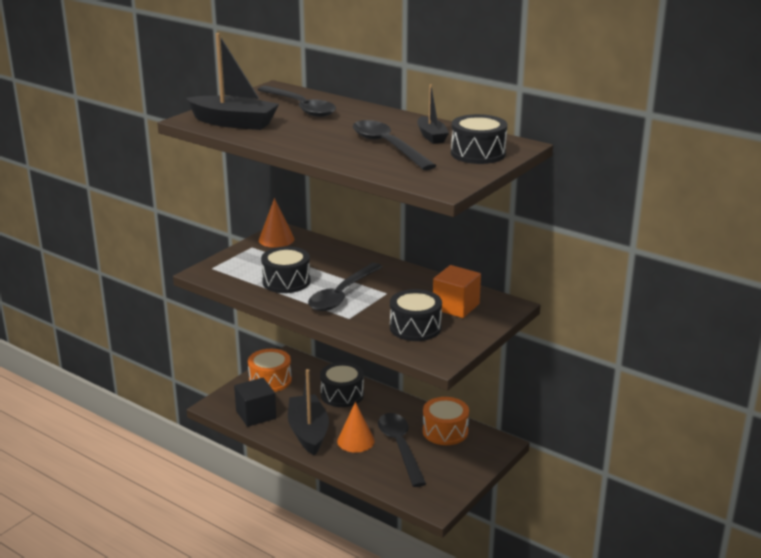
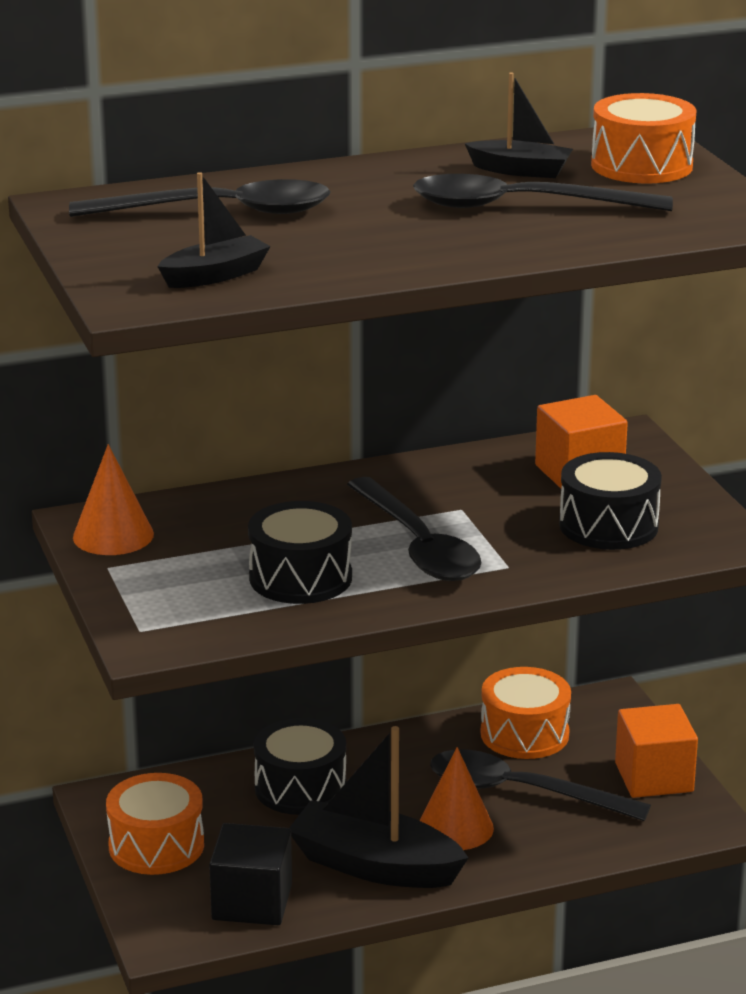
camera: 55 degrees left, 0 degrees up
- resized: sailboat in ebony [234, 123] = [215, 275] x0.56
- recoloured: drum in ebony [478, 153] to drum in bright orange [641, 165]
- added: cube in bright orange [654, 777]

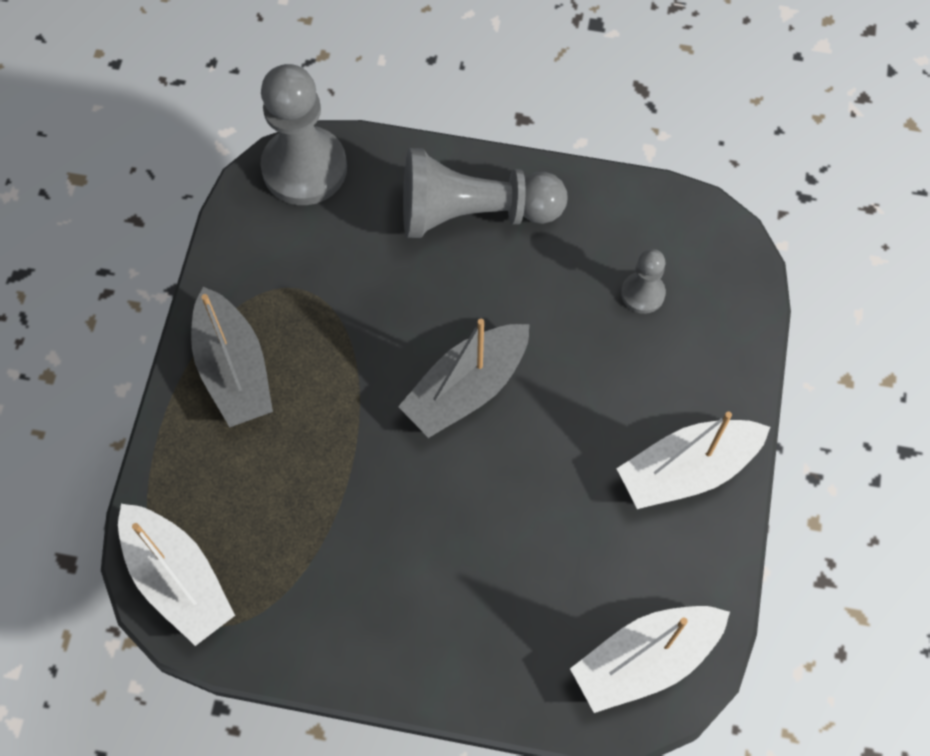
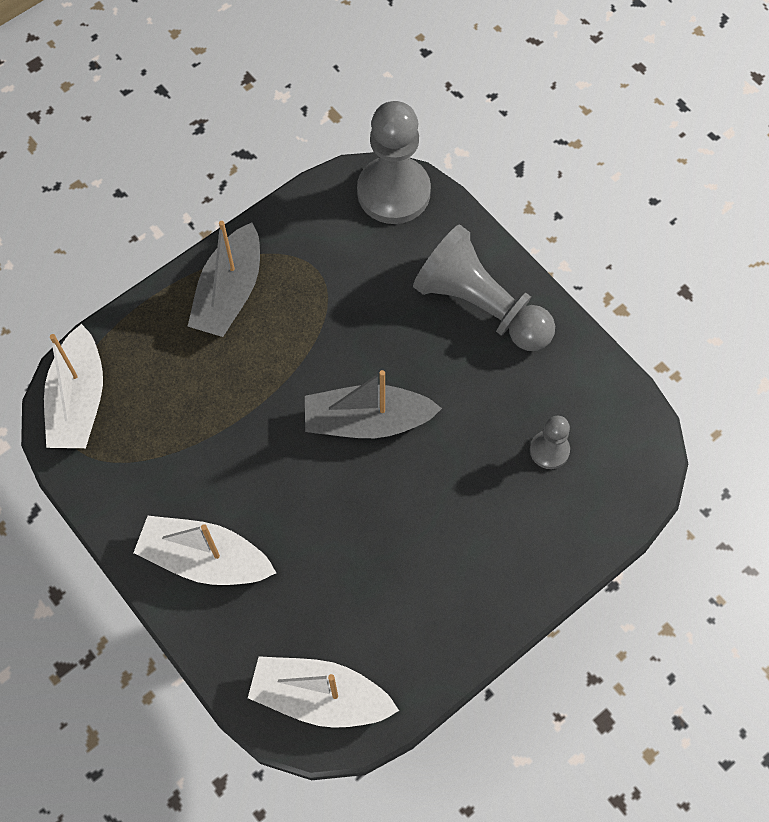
camera: 40 degrees right, 0 degrees up
- moved: sailboat in pure white [687, 470] to [205, 559]

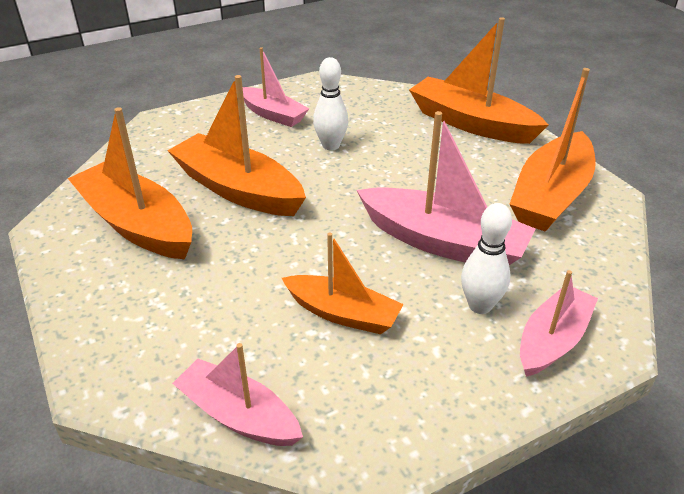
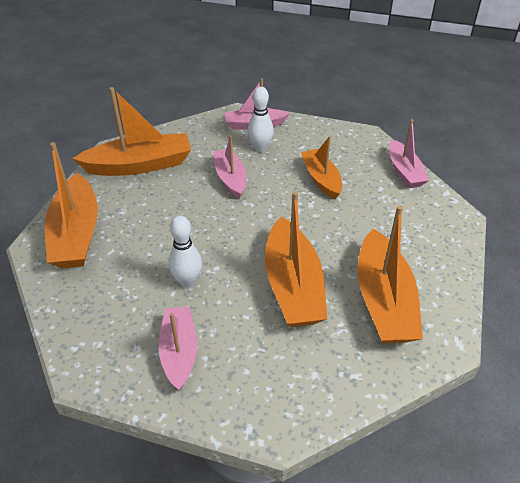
camera: 135 degrees left, 5 degrees up
- resized: sailboat in rosy [443, 242] = [230, 178] x0.62

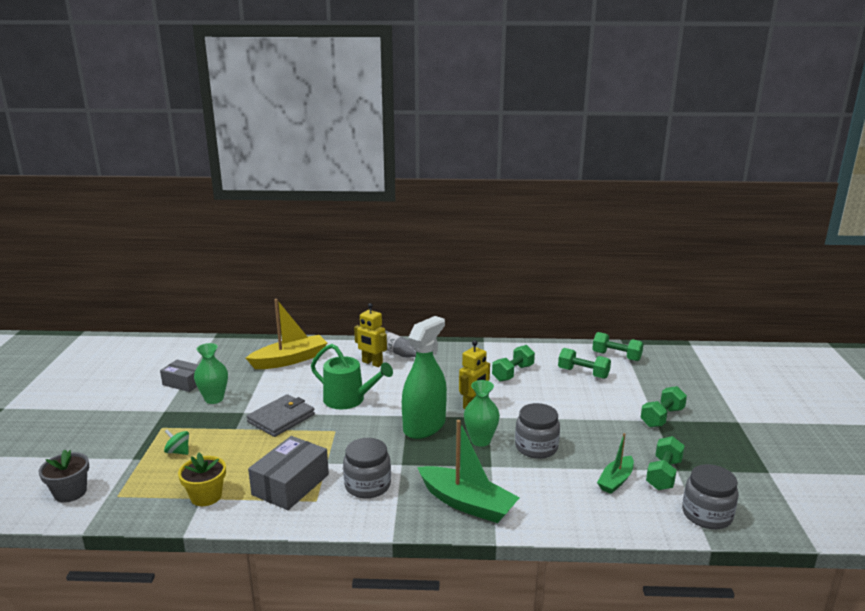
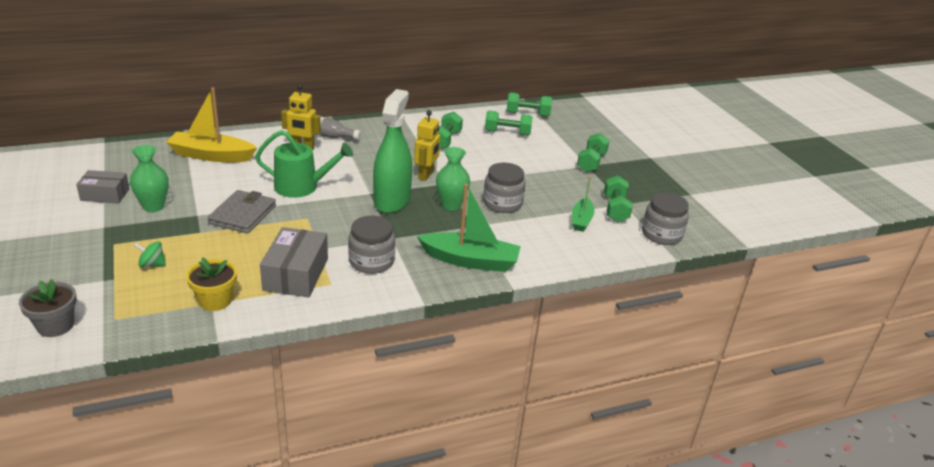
camera: 25 degrees left, 10 degrees up
- turned: sailboat in golden [290, 360] = [211, 155] 120 degrees counterclockwise

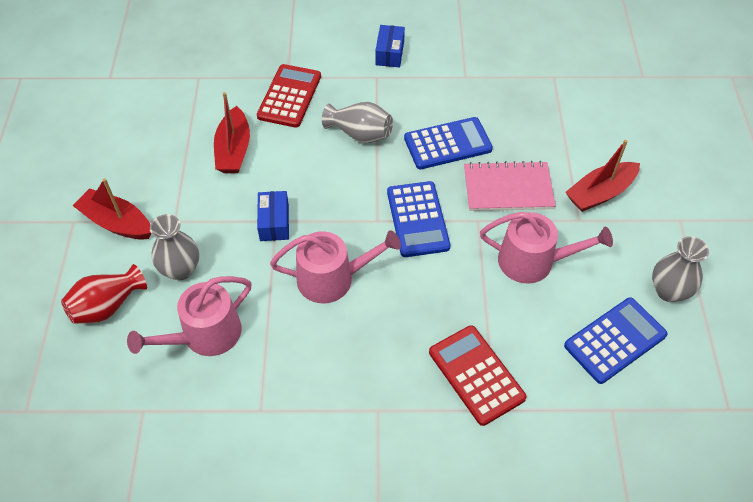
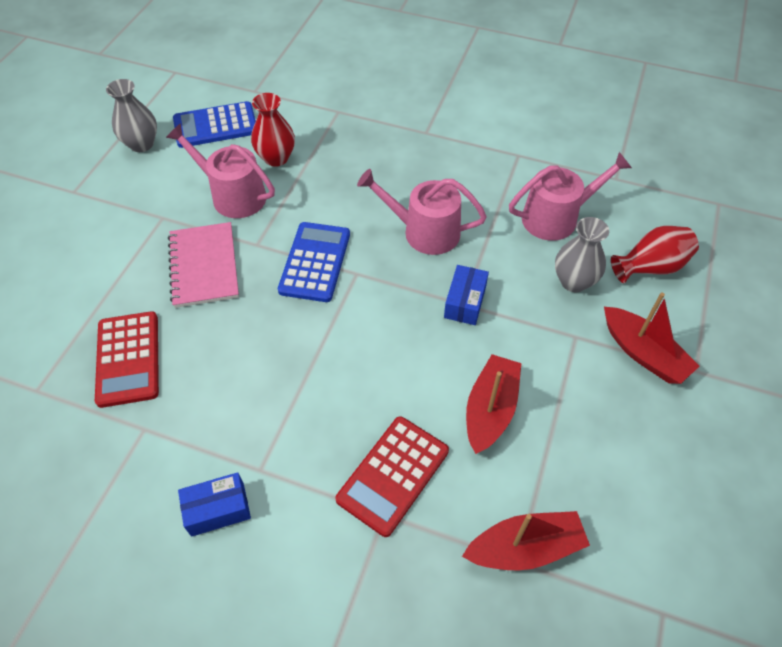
camera: 160 degrees left, 0 degrees up
- removed: tall vase in ash-grey [360, 134]
- turned: package in cobalt [389, 53] = [218, 509] 45 degrees clockwise
- removed: calculator in cobalt [447, 144]
- moved: calculator in scarlet [476, 375] to [128, 359]
- turned: notebook in rosy [508, 188] = [204, 266] 60 degrees clockwise
- moved: sailboat in scarlet [600, 193] to [524, 548]
- added: tall vase in scarlet [276, 158]

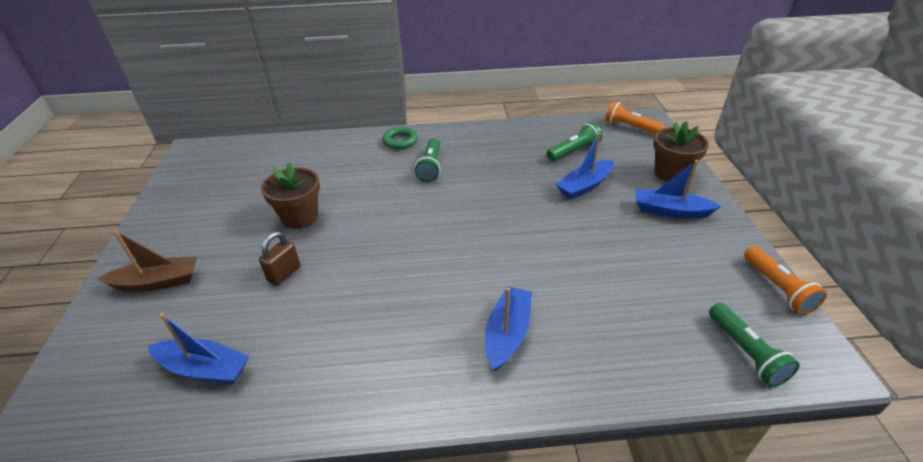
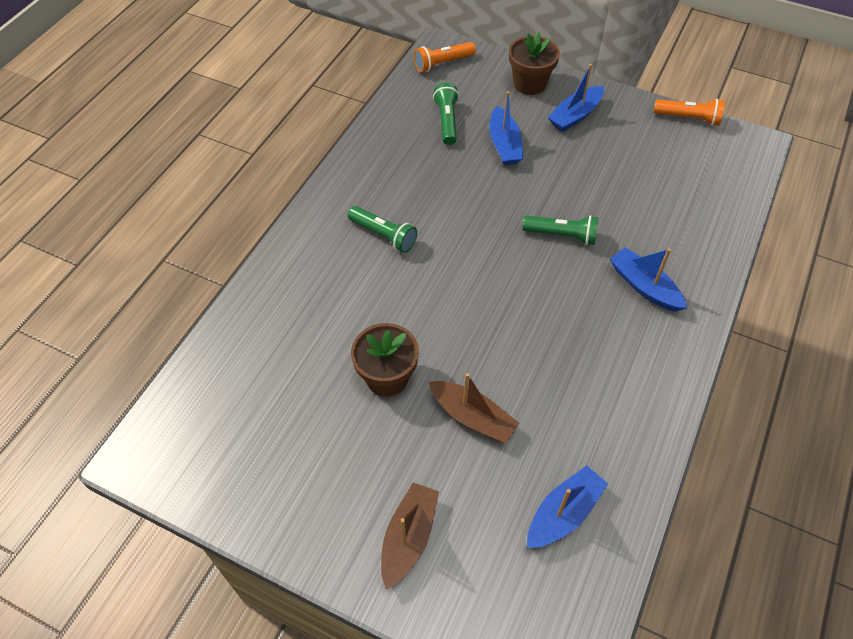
camera: 60 degrees left, 15 degrees up
- replaced: small lock in dark brown [284, 274] to sailboat in dark brown [472, 417]
- removed: ring in leaf-green [400, 141]
- moved: torch in leaf-green [746, 352] to [562, 235]

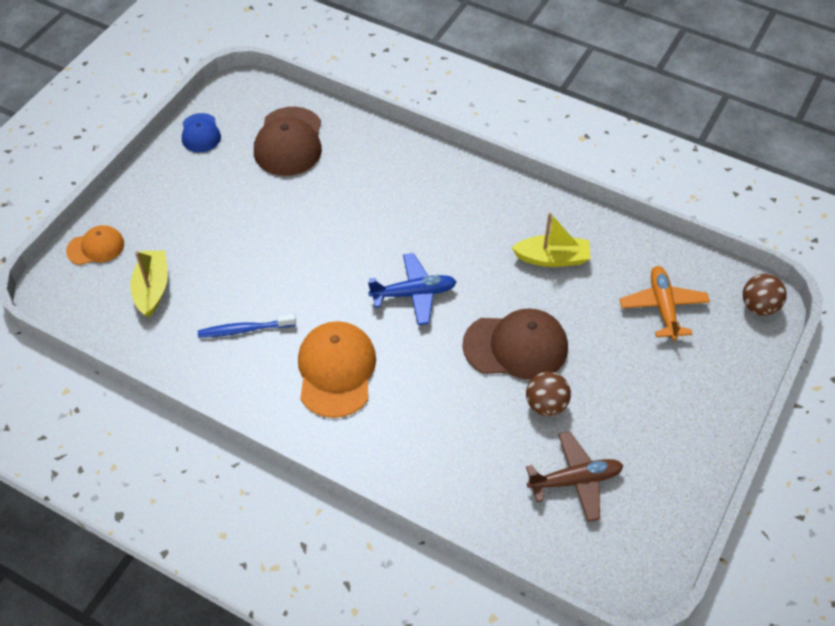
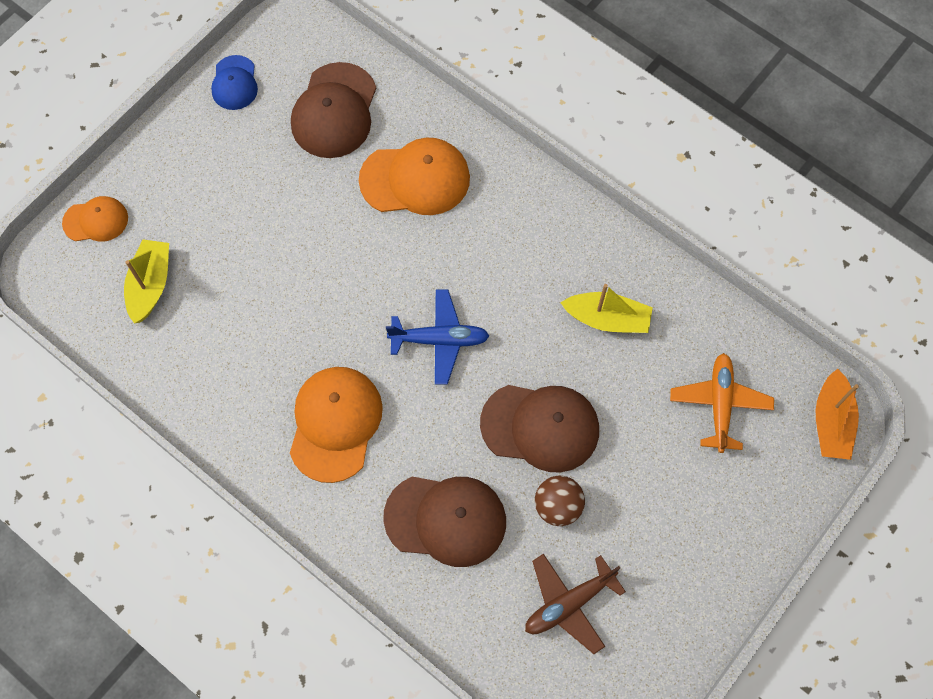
camera: 10 degrees right, 15 degrees up
- removed: dental brush in cobalt [244, 330]
- turned: plane in dark brown [575, 480] = [569, 603] 150 degrees clockwise
- replaced: play ball in dark brown [759, 306] to sailboat in bright orange [831, 422]
- added: baseball cap in bright orange [415, 179]
- added: baseball cap in dark brown [446, 519]

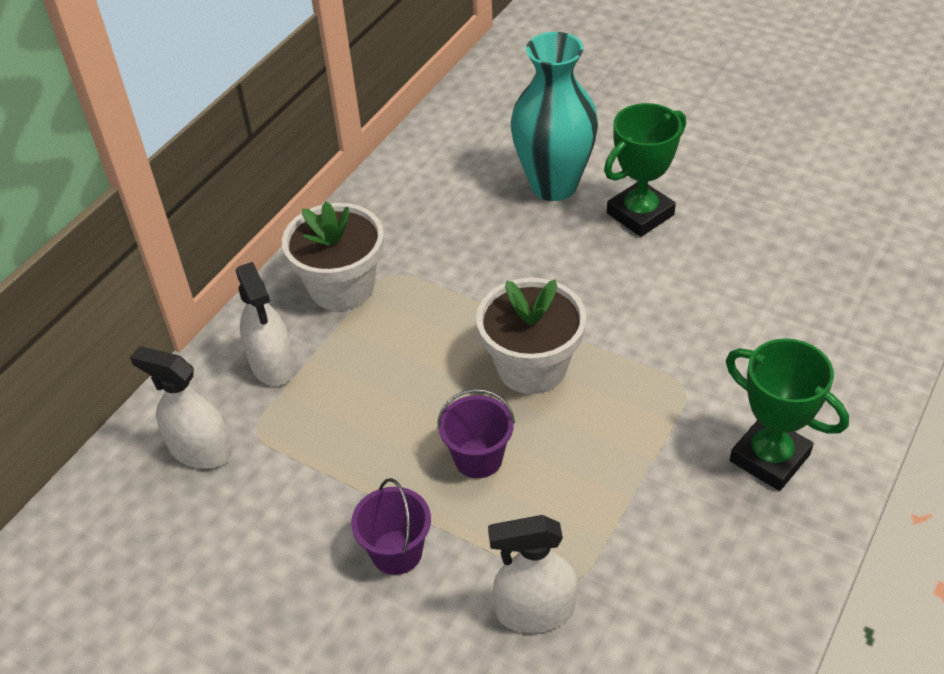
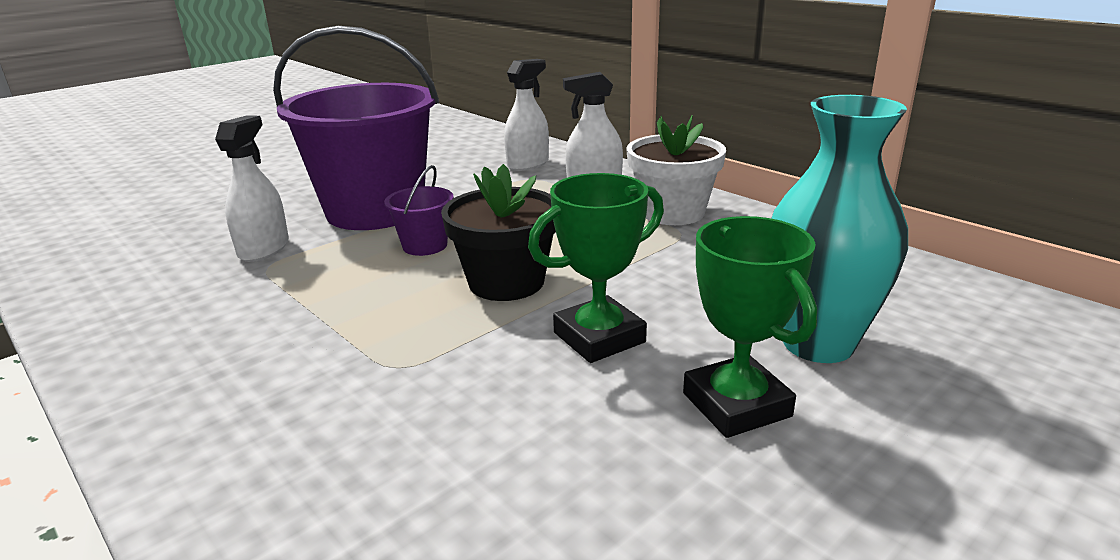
camera: 105 degrees right, 20 degrees down
- resized: bucket in violet [396, 552] = [375, 210] x2.43
- recoloured: flower pot in pure white [531, 367] to flower pot in ebony [506, 282]
- moved: prize cup in leaf-green [769, 458] to [599, 337]

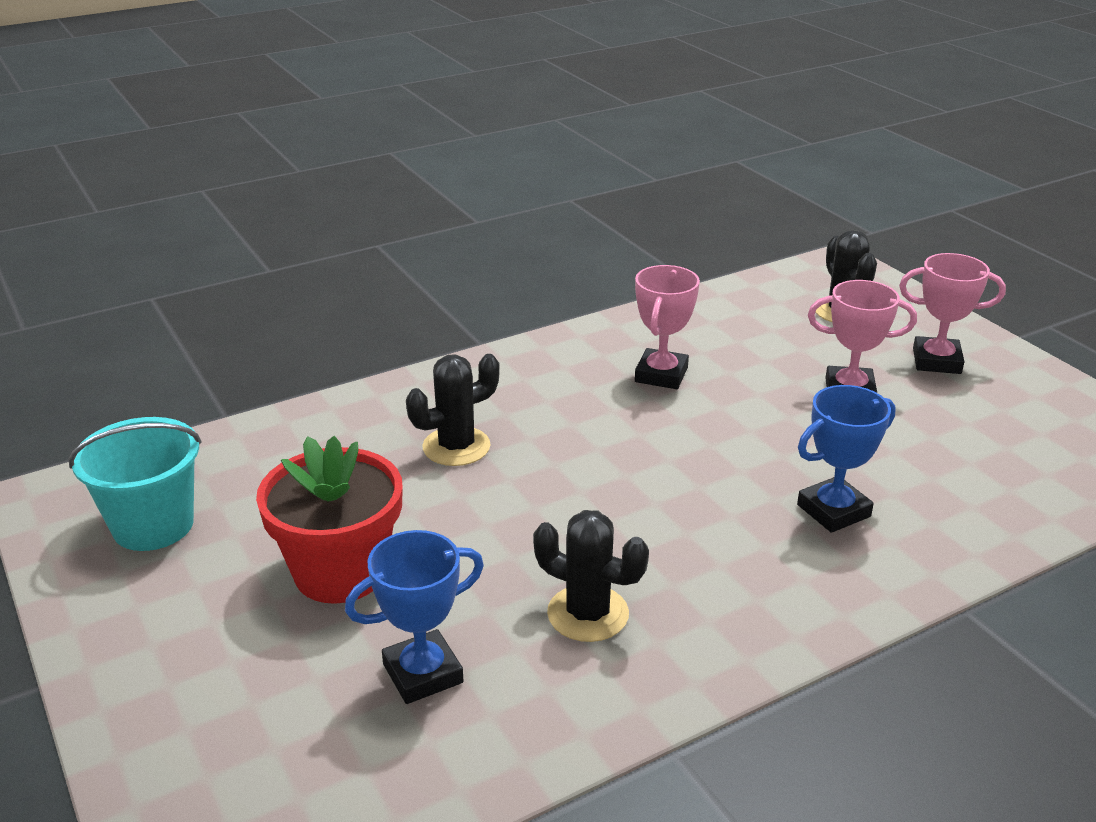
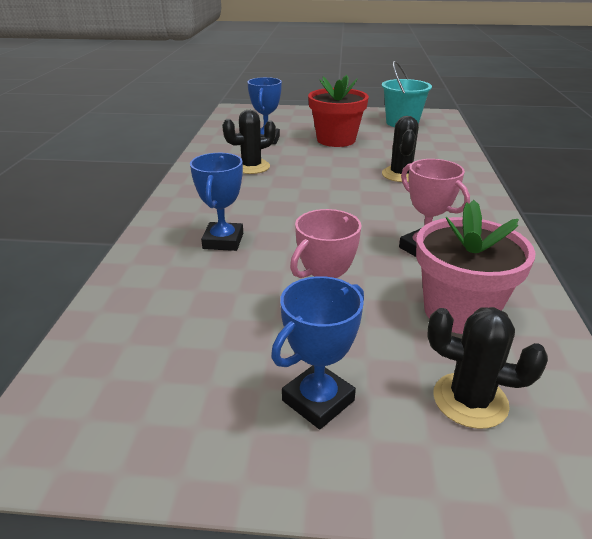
camera: 125 degrees right, 0 degrees up
- recoloured: prize cup in rosy [936, 361] to prize cup in cobalt [318, 400]
- added: flower pot in rosy [459, 312]

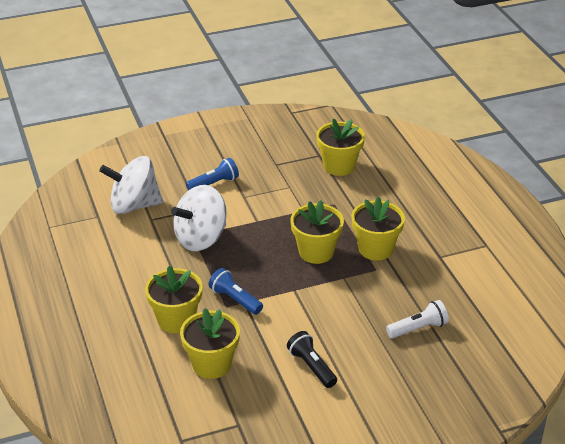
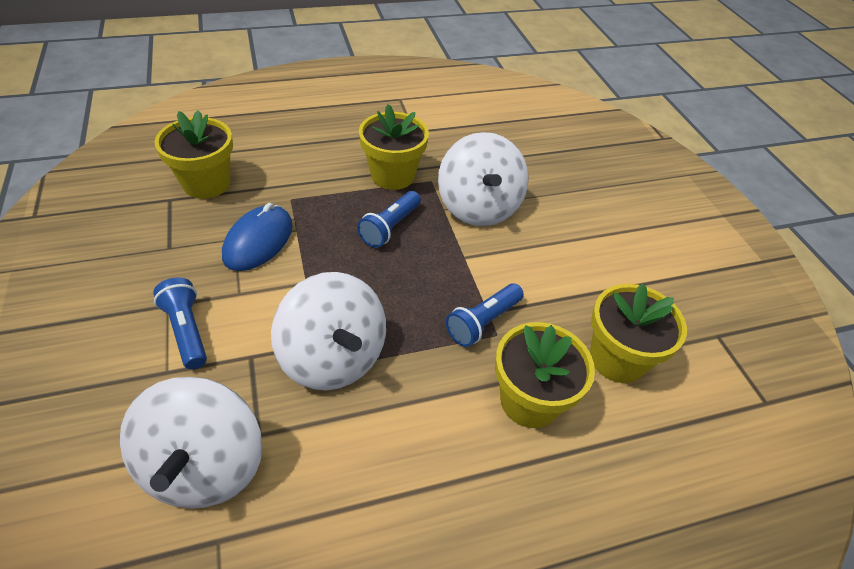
camera: 90 degrees left, 10 degrees up
- removed: torch in ebony [311, 367]
- replaced: flower pot in golden [316, 252] to torch in cobalt [390, 227]
- removed: torch in pure white [418, 328]
- added: computer mouse in cobalt [258, 241]
- added: spinning top in pure white [478, 207]

